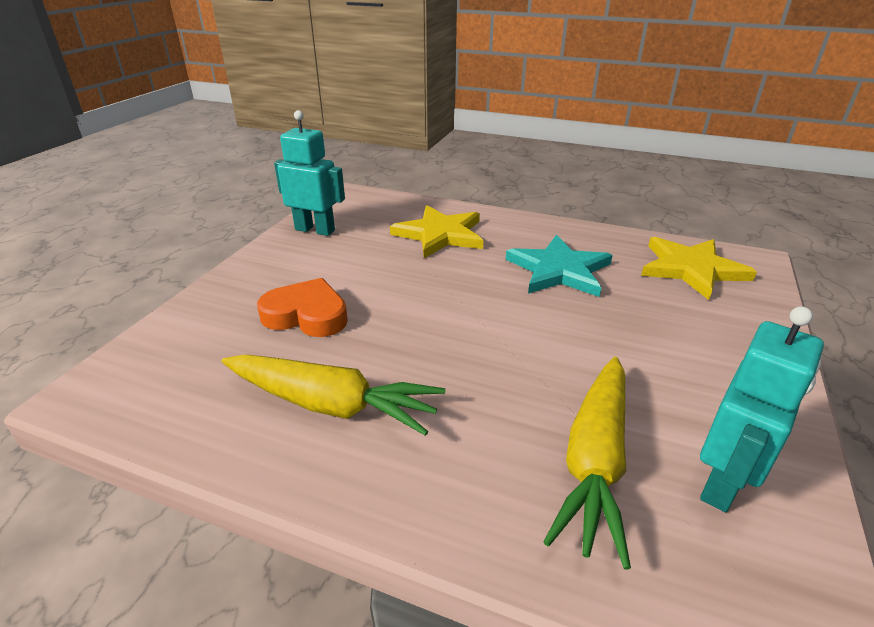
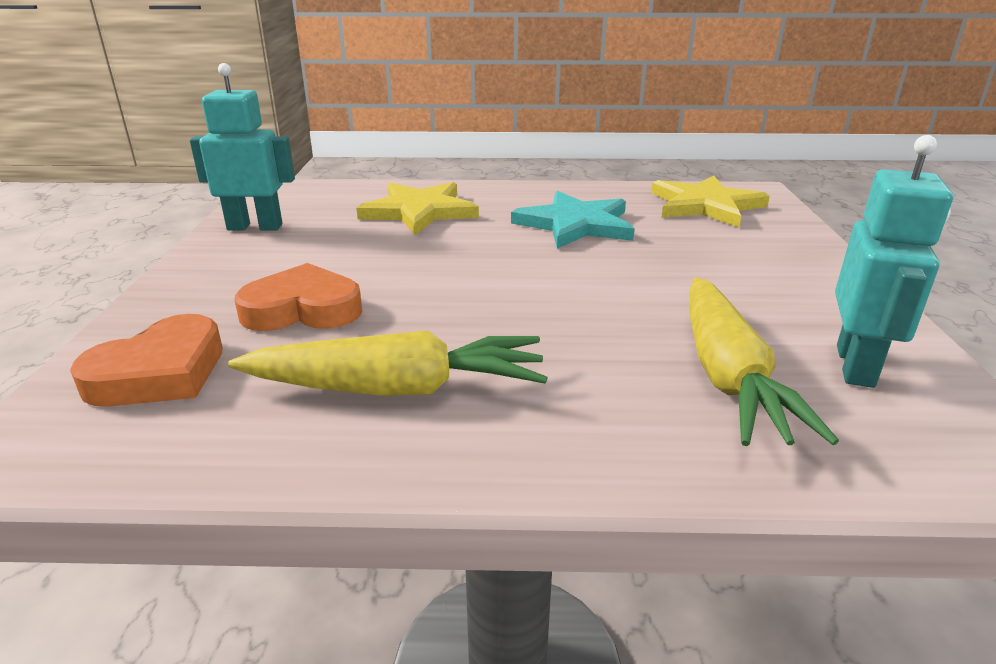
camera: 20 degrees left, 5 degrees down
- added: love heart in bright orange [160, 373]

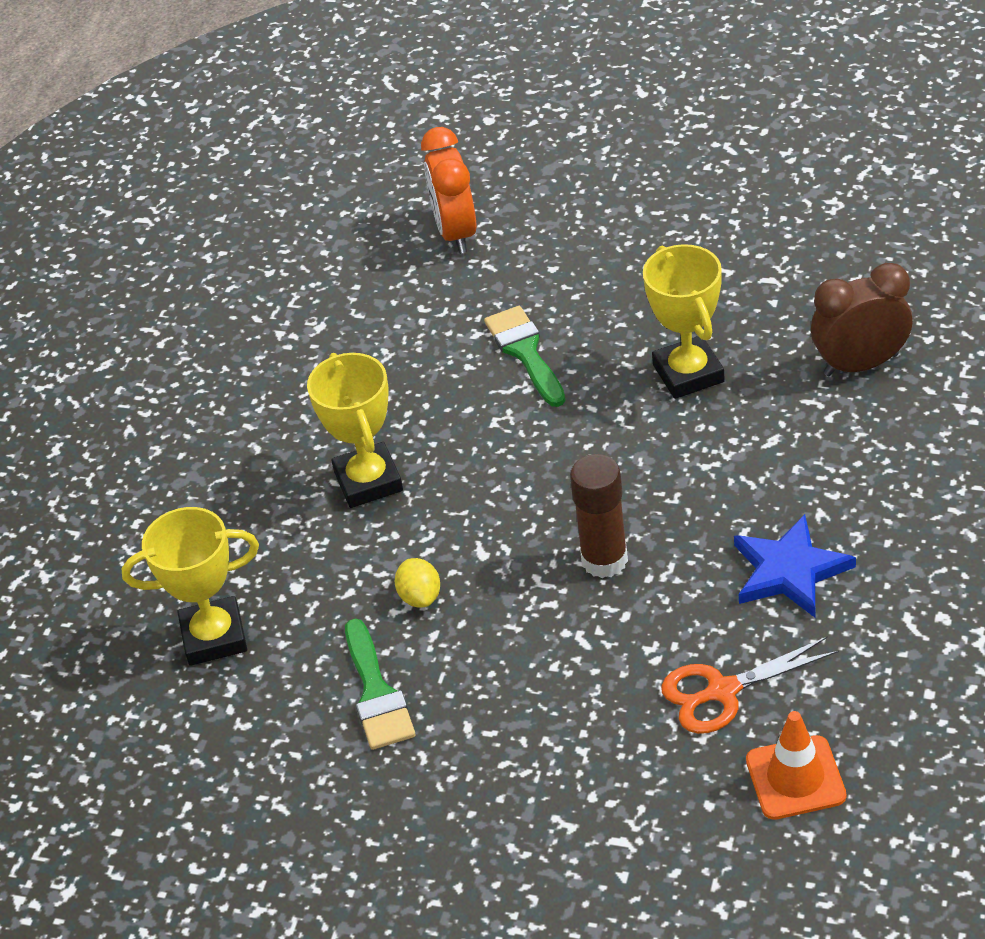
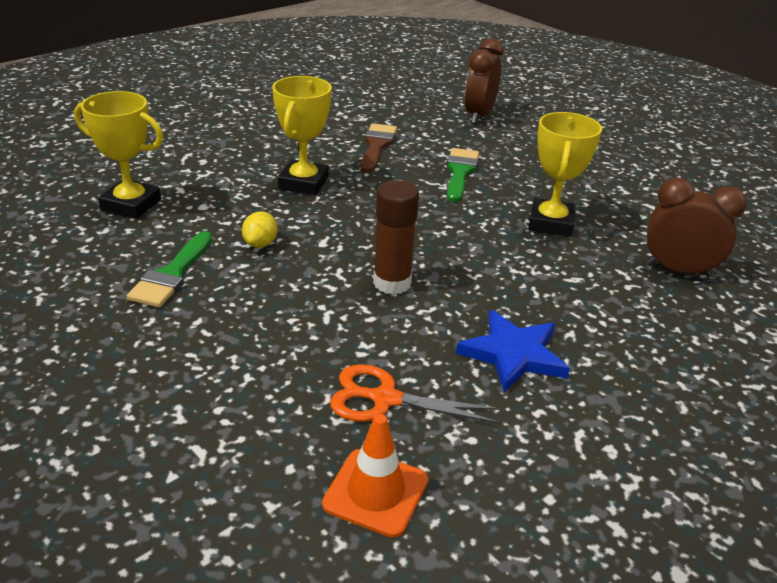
camera: 25 degrees right, 10 degrees down
- recoloured: clock in bright orange [456, 233] to clock in dark brown [479, 115]
- added: paint brush in dark brown [377, 146]

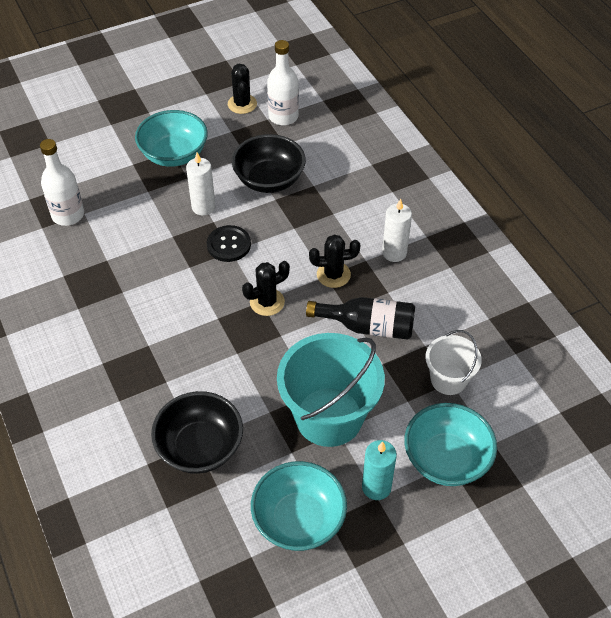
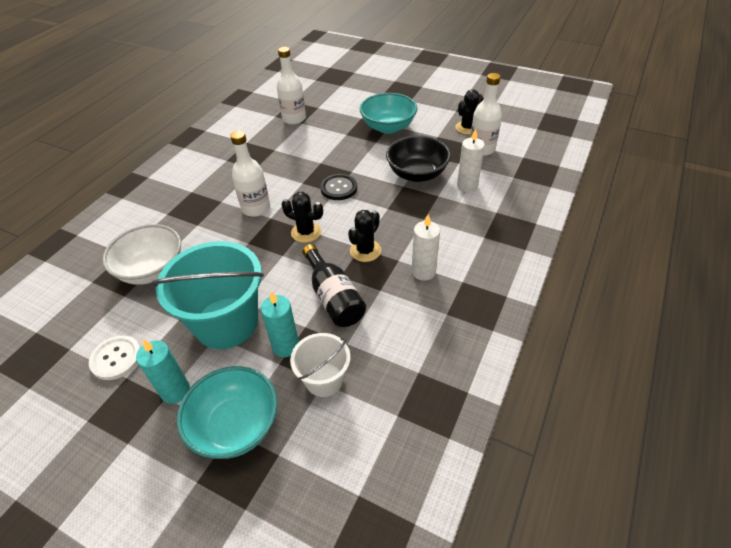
camera: 55 degrees right, 5 degrees down
- recoloured: bowl in ebony [200, 447] to bowl in pure white [152, 270]
- moved: wax candle in pure white [203, 207] to [467, 186]
- replaced: bowl in teal [299, 520] to shirt button in pure white [116, 358]
- turned: cactus in ebony [333, 275] = [365, 251] 75 degrees clockwise
- added: drink bottle in pure white [256, 208]
- added: wax candle in teal [285, 346]

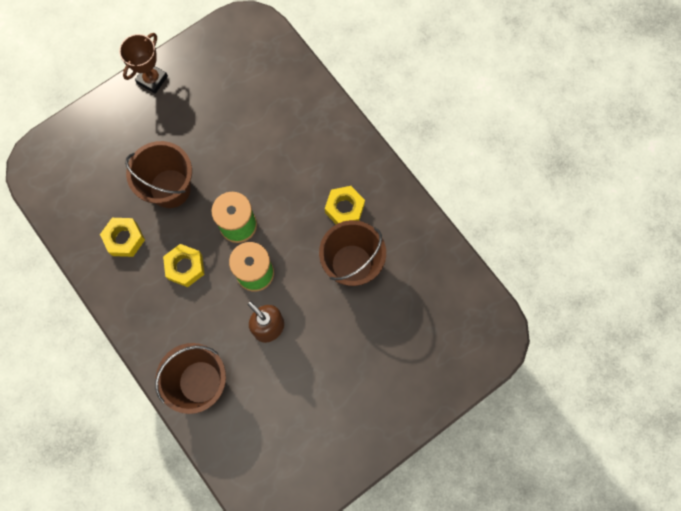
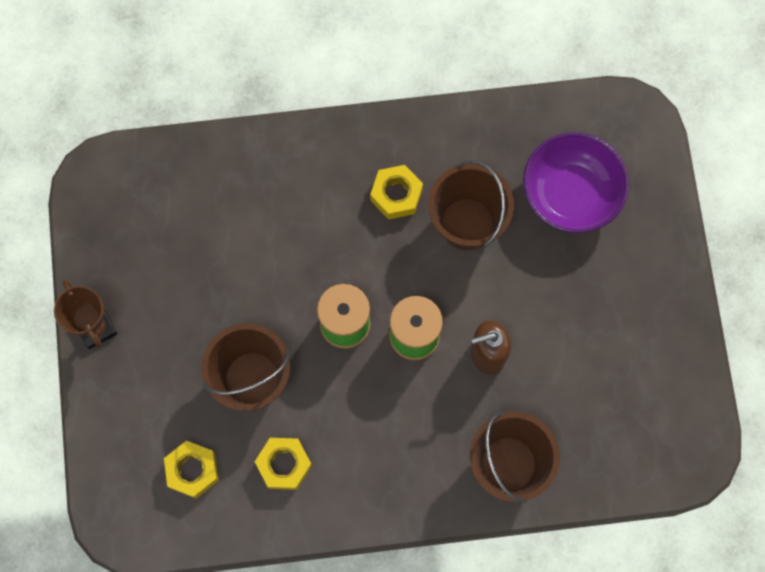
camera: 60 degrees left, 0 degrees up
- moved: hexagon nut in golden [185, 267] to [192, 470]
- added: bowl in violet [570, 194]

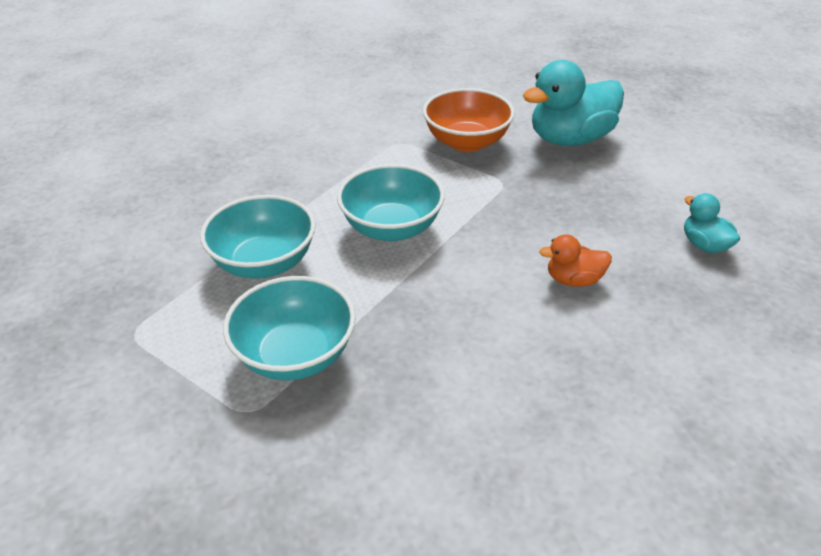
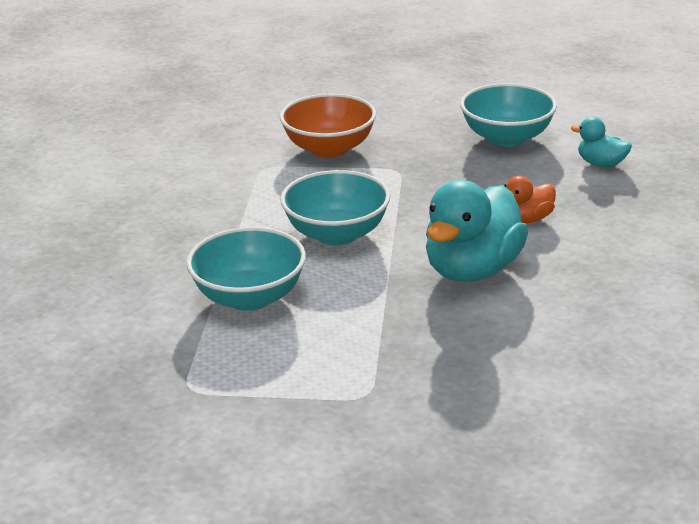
camera: 30 degrees left, 10 degrees down
- moved: bowl in teal [295, 355] to [506, 138]
- moved: rubber duck in teal [570, 139] to [472, 270]

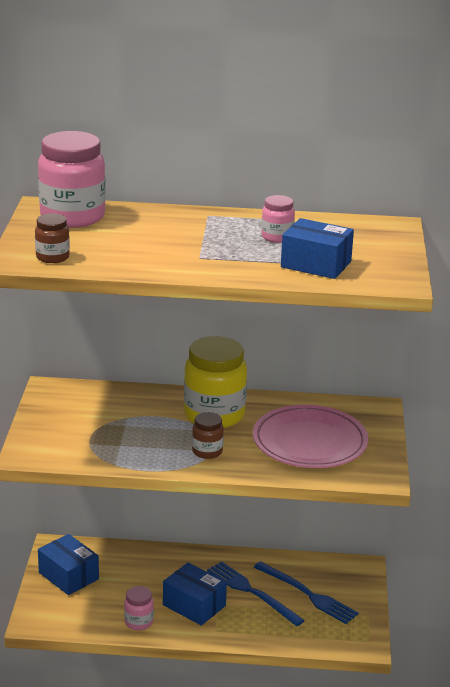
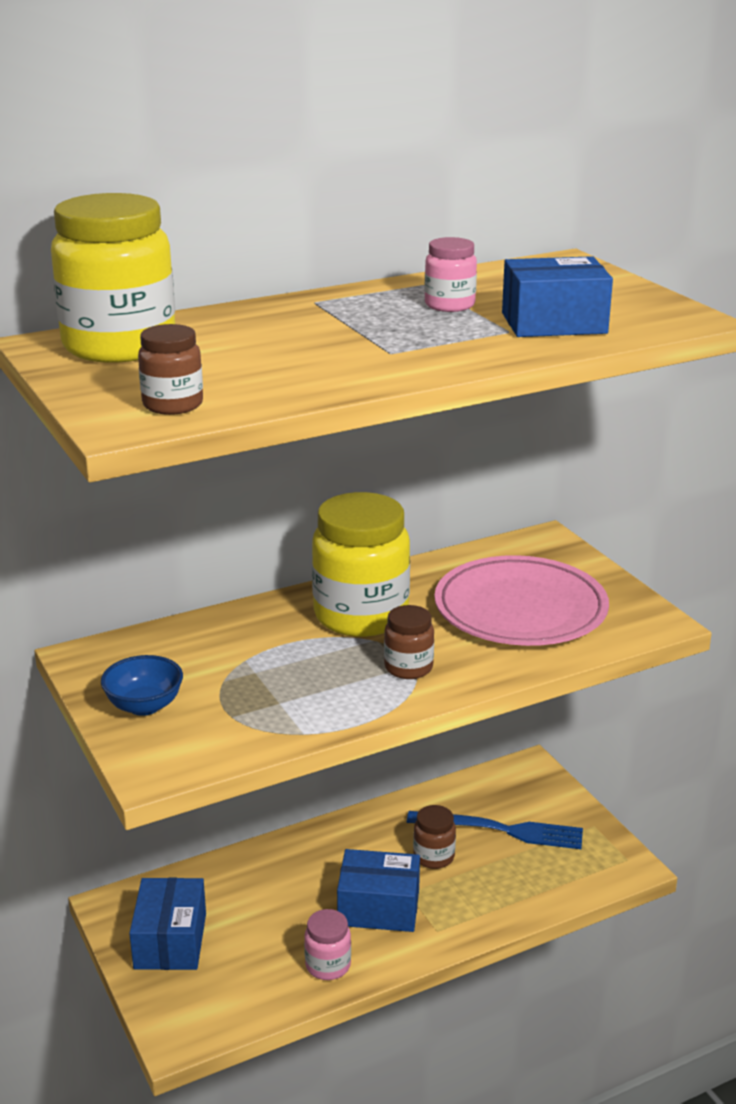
camera: 30 degrees left, 0 degrees up
- recoloured: jar in rosy [72, 217] to jar in golden [119, 346]
- turned: package in cobalt [68, 576] = [170, 941] 75 degrees clockwise
- replaced: dinner fork in cobalt [252, 592] to jar in dark brown [434, 857]
- added: bowl in cobalt [144, 706]

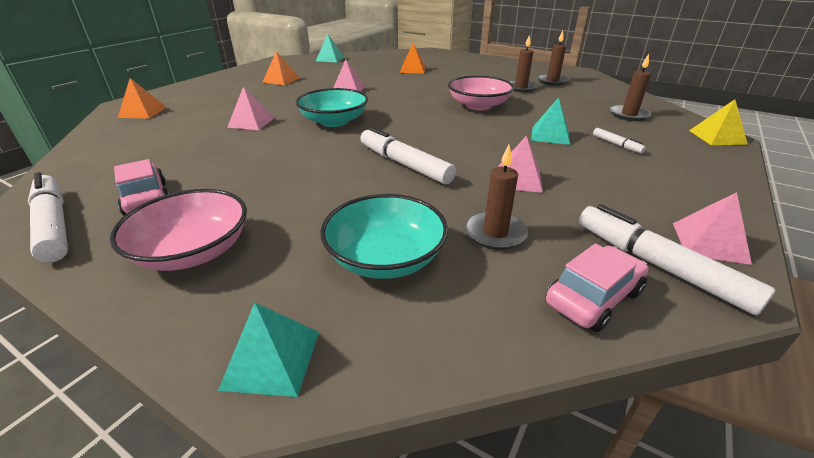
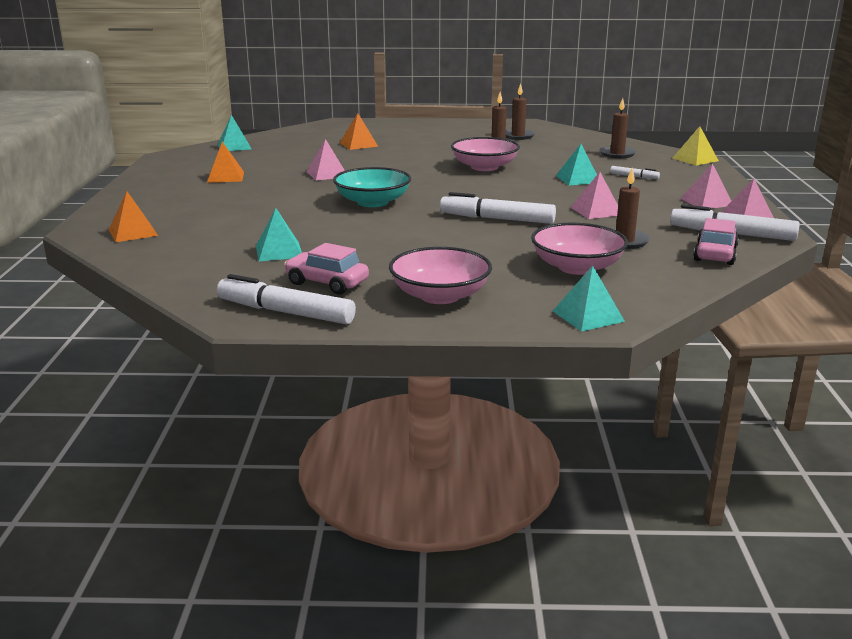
camera: 30 degrees left, 10 degrees down
- moved: solid pyramid in rosy [251, 122] to [706, 202]
- recoloured: bowl in teal [385, 258] to bowl in rosy [577, 267]
- added: solid pyramid in teal [279, 251]

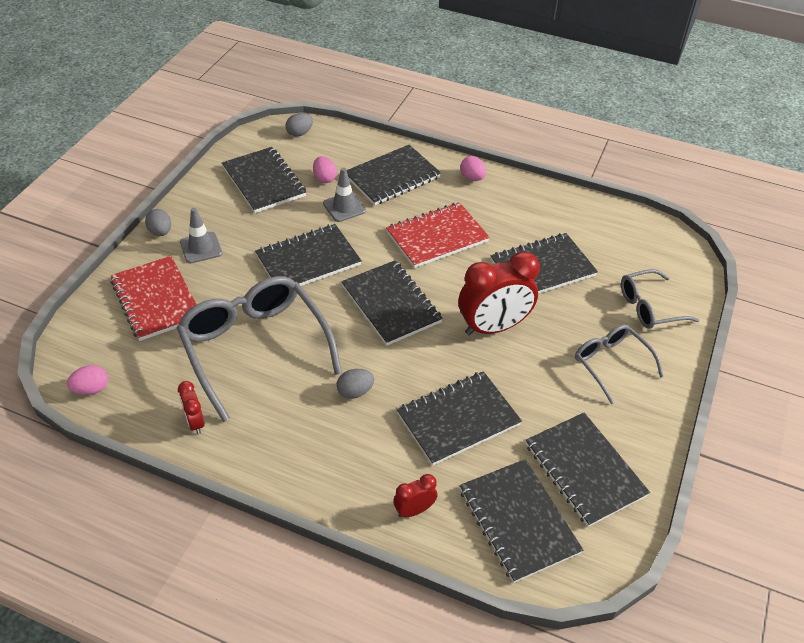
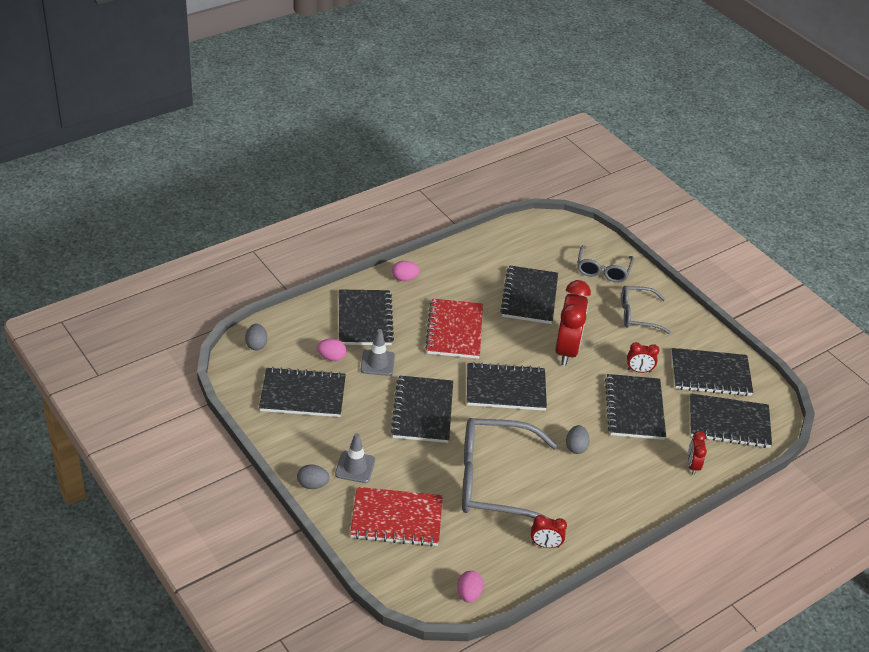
camera: 60 degrees left, 5 degrees down
- added: clock in scarlet [639, 370]

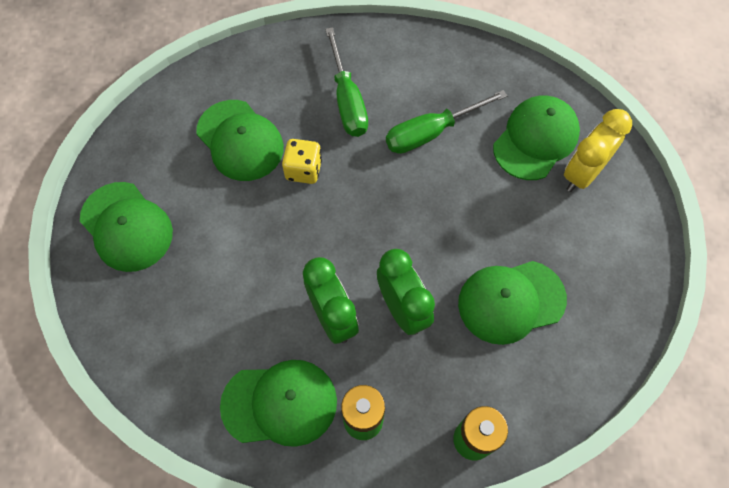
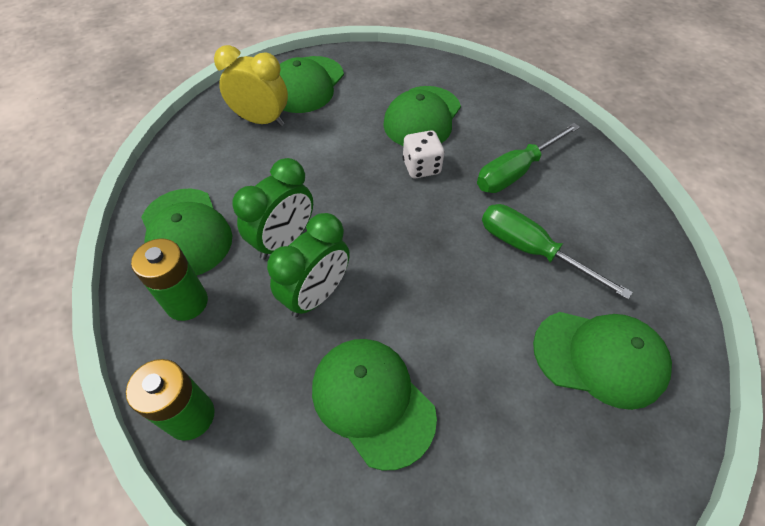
camera: 65 degrees right, 10 degrees down
- recoloured: game die in golden [303, 170] to game die in pure white [421, 167]
- moved: clock in golden [582, 174] to [261, 120]

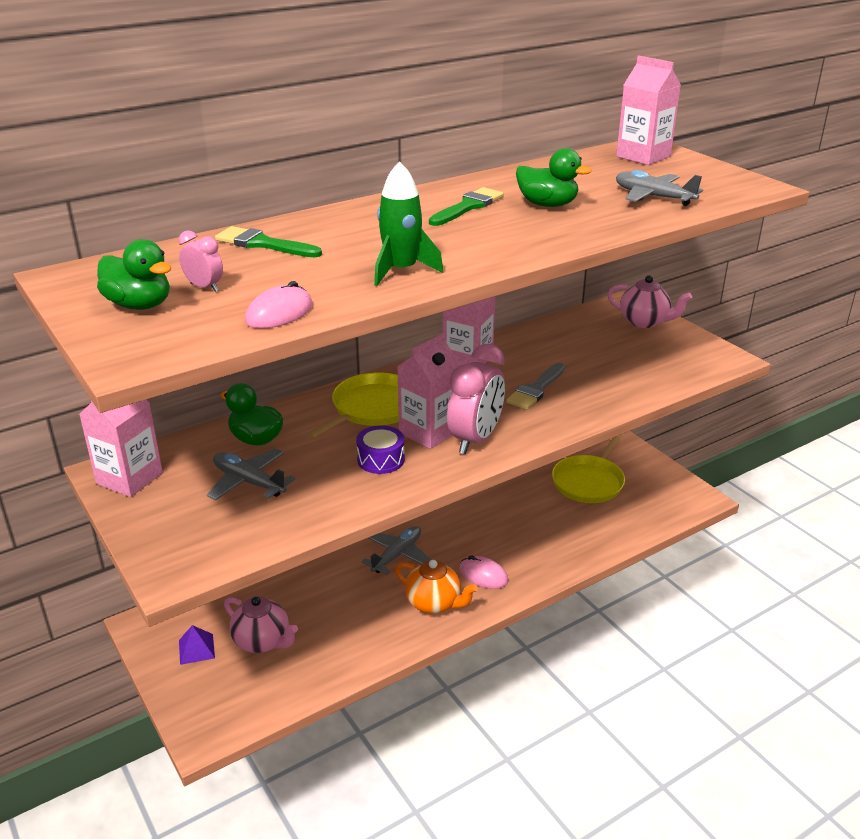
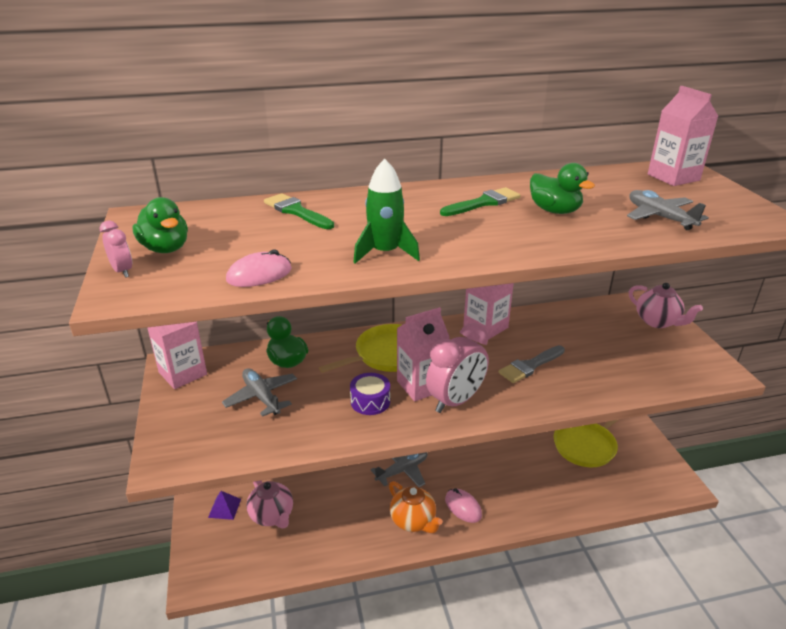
camera: 20 degrees right, 0 degrees up
- moved: clock in rosy [204, 287] to [122, 271]

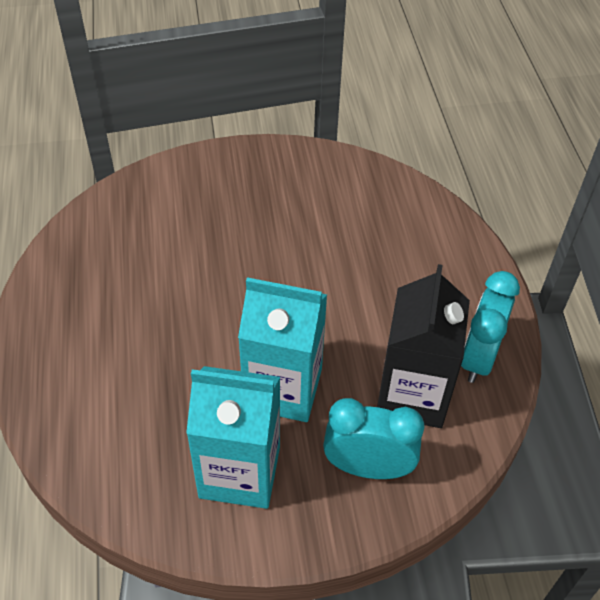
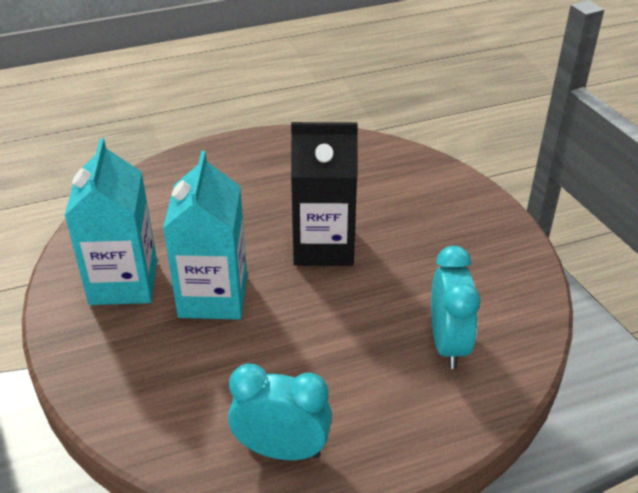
camera: 80 degrees right, 10 degrees down
- moved: clock in teal [368, 467] to [448, 344]
- moved: carton in ebony [412, 394] to [323, 246]

